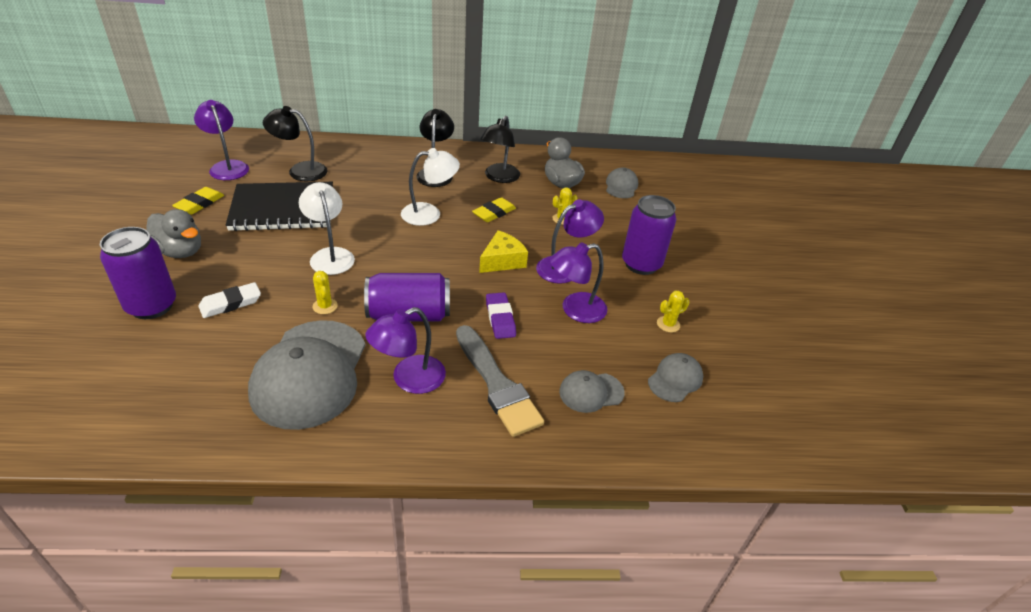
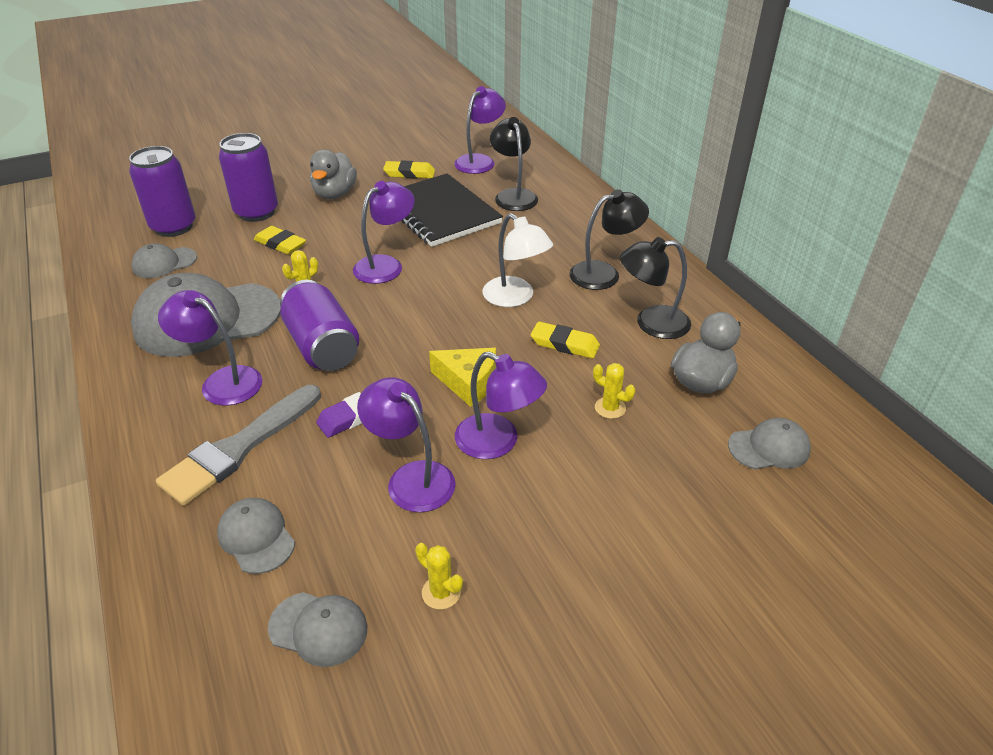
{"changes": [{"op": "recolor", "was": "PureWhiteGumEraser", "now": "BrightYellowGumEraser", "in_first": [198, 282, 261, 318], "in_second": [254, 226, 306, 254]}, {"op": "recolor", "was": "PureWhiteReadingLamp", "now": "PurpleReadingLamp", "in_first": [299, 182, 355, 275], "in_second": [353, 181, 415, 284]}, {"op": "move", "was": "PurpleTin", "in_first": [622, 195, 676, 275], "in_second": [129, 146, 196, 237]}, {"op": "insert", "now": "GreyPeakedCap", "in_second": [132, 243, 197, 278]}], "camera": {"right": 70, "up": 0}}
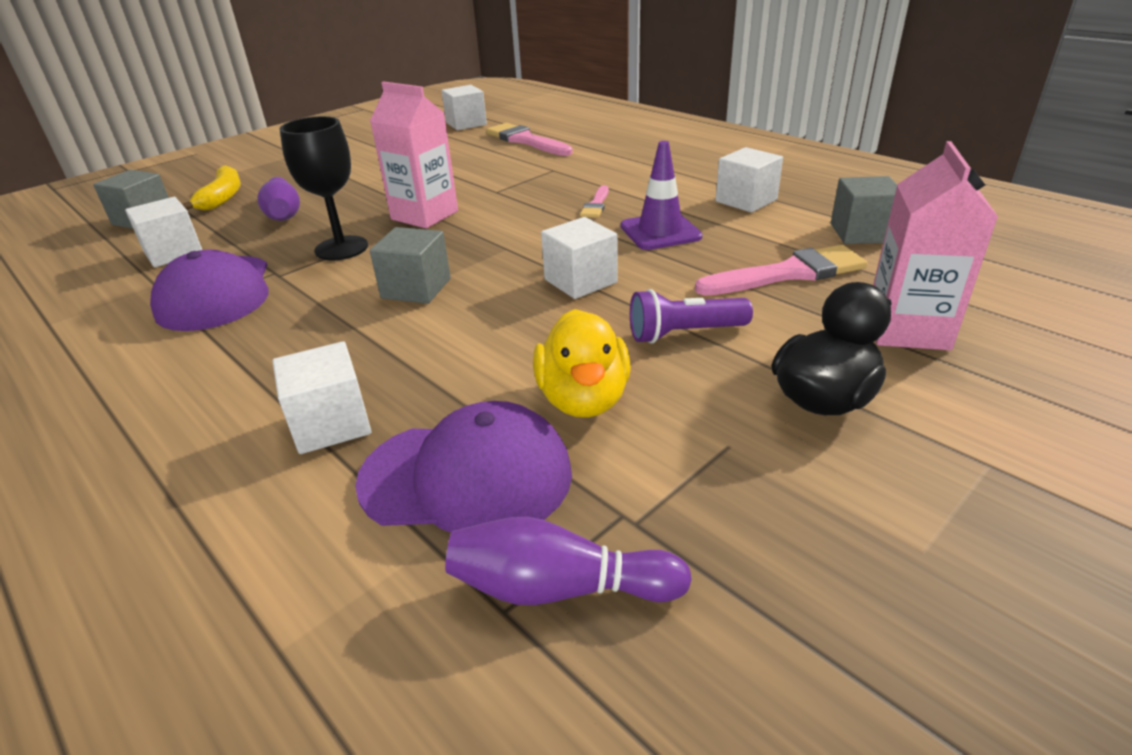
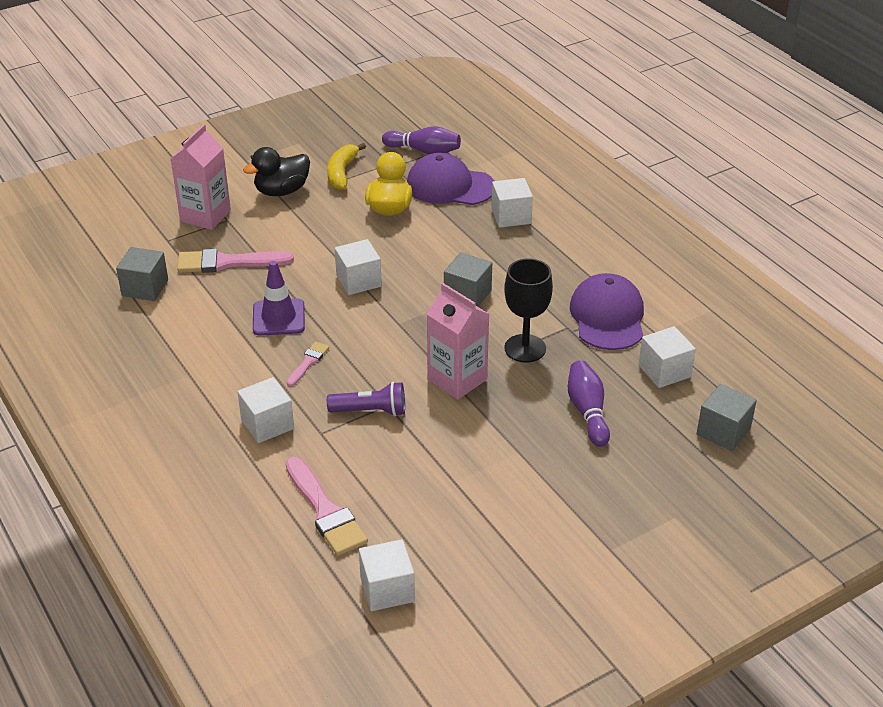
{"changes": [{"op": "move", "was": "BrightYellowBananaFruit", "in_first": [182, 165, 241, 210], "in_second": [327, 143, 366, 190]}, {"op": "move", "was": "PurpleFlashlight", "in_first": [630, 289, 753, 344], "in_second": [327, 382, 405, 416]}, {"op": "move", "was": "PureWhiteCube", "in_first": [715, 147, 783, 213], "in_second": [237, 377, 294, 443]}], "camera": {"right": -170, "up": 5}}
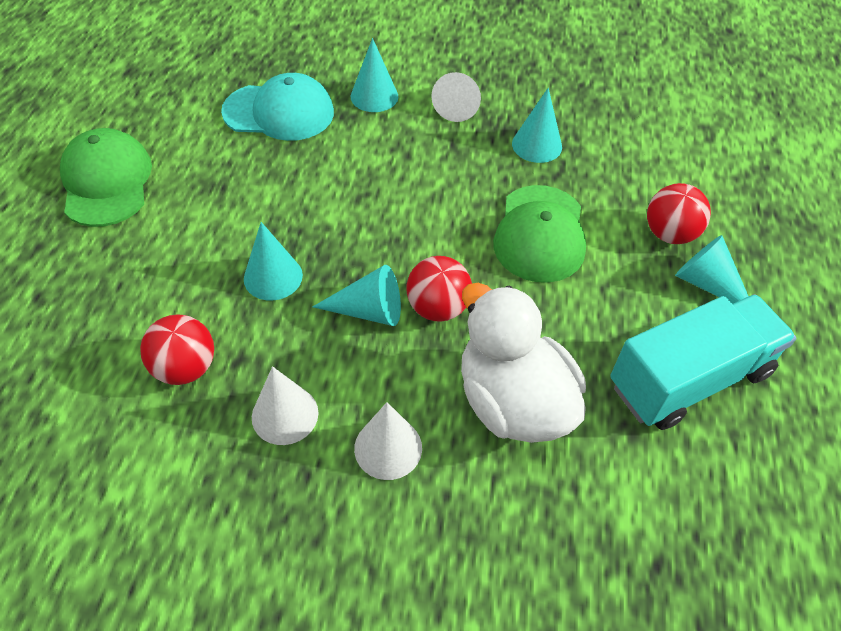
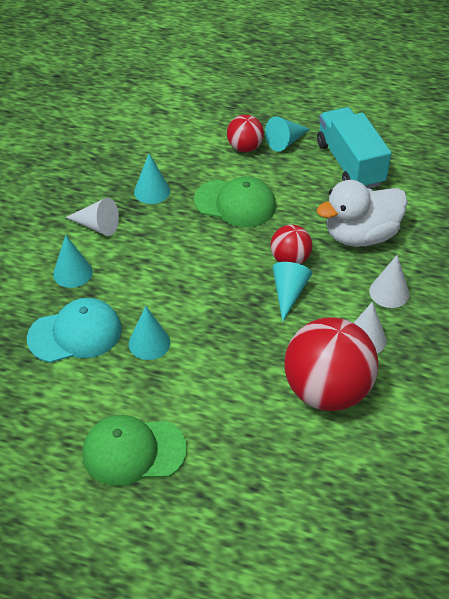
{"changes": [{"op": "resize", "was": "ScarletSphere", "in_first": [140, 315, 214, 385], "in_second": [284, 318, 378, 411], "ratio": 1.94}, {"op": "rotate", "was": "AquaPeakedCap", "in_first": [221, 73, 334, 141], "in_second": [27, 298, 122, 363], "clockwise": 60}, {"op": "move", "was": "AquaConeShape", "in_first": [244, 222, 303, 301], "in_second": [129, 306, 170, 360]}], "camera": {"right": -80, "up": -5}}
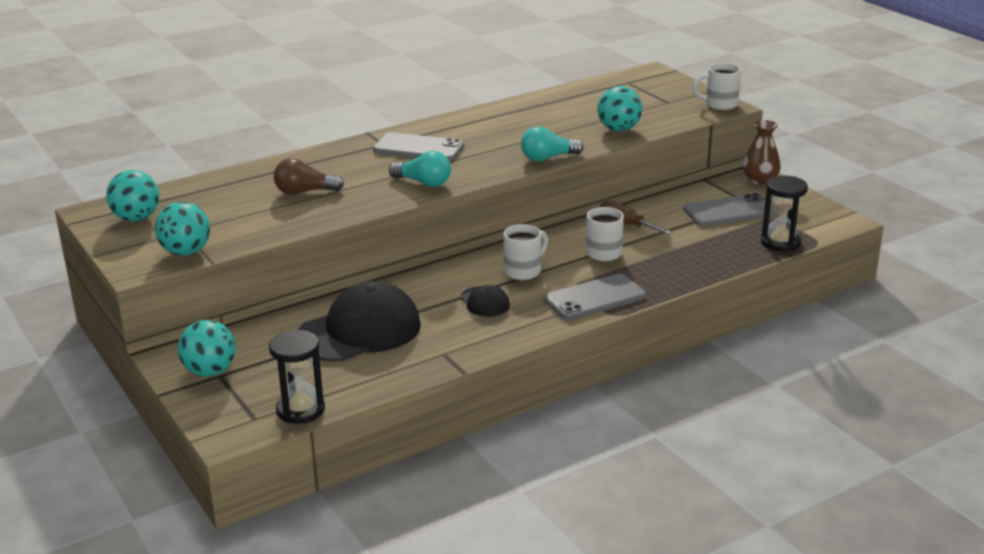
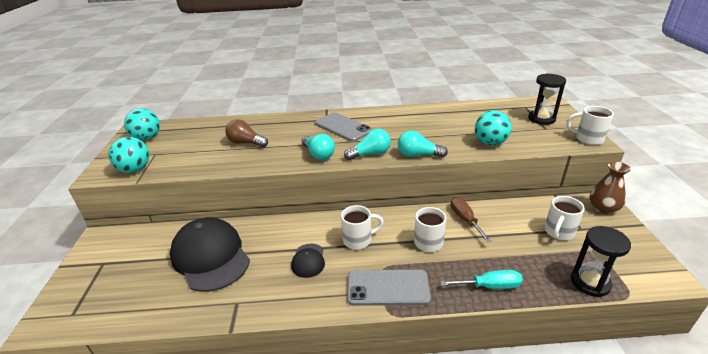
{"changes": [{"op": "delete", "was": "AquaSphere", "in_first": [178, 320, 236, 377]}, {"op": "move", "was": "JetBlackHourglass", "in_first": [269, 330, 325, 424], "in_second": [528, 73, 566, 125]}, {"op": "rotate", "was": "JetBlackPeakedCap", "in_first": [298, 281, 421, 361], "in_second": [170, 217, 250, 292], "clockwise": -120}, {"op": "replace", "was": "GreySmartphone", "now": "PureWhiteTeaMug", "in_first": [683, 193, 776, 226], "in_second": [544, 196, 585, 240]}, {"op": "insert", "now": "AquaLightBulb", "in_second": [344, 129, 391, 160]}, {"op": "insert", "now": "AquaHandScrewdriver", "in_second": [440, 270, 523, 289]}], "camera": {"right": 30, "up": 5}}
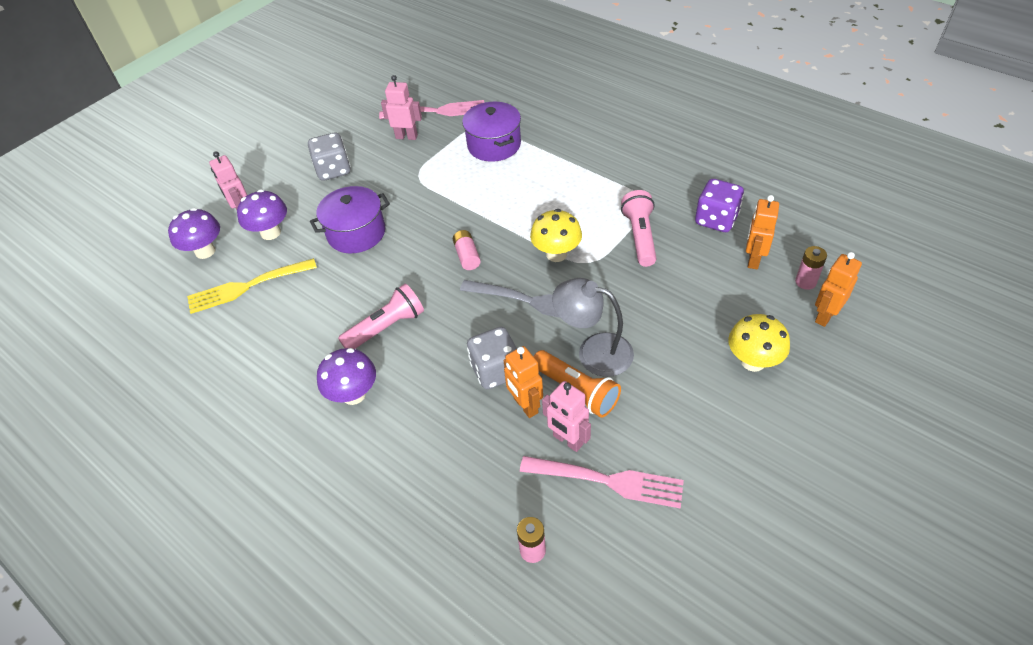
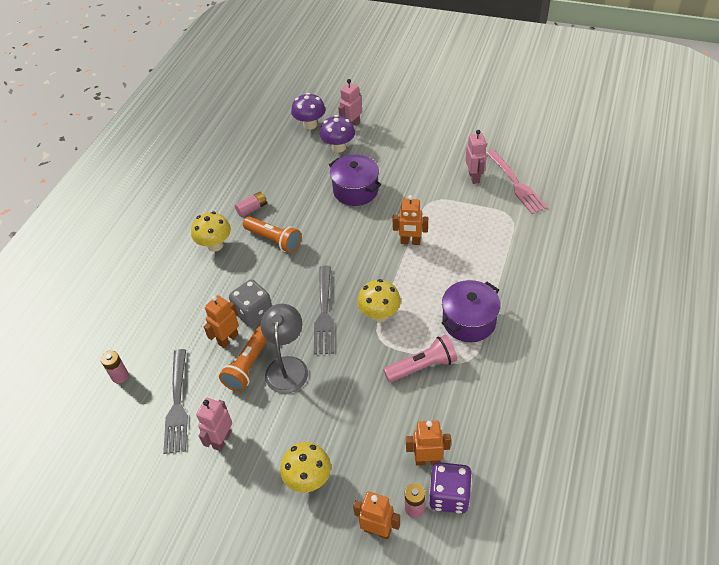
{"changes": [{"op": "delete", "was": "BrightYellowTableFork", "in_first": [187, 258, 317, 314]}, {"op": "delete", "was": "GreyDie", "in_first": [308, 133, 351, 181]}, {"op": "recolor", "was": "PurpleMushroom", "now": "BrightYellowMushroom", "in_first": [317, 348, 376, 405], "in_second": [191, 212, 231, 252]}, {"op": "recolor", "was": "RosyFlashlight", "now": "OrangeFlashlight", "in_first": [338, 284, 424, 349], "in_second": [243, 216, 301, 253]}, {"op": "move", "was": "RosyPowerCell", "in_first": [453, 230, 481, 270], "in_second": [235, 192, 267, 217]}, {"op": "move", "was": "PurpleCookingPot", "in_first": [462, 102, 521, 162], "in_second": [442, 280, 500, 342]}, {"op": "recolor", "was": "RosyTableFork", "now": "GreyTableFork", "in_first": [520, 456, 684, 508], "in_second": [163, 349, 188, 454]}, {"op": "move", "was": "RosyRobot", "in_first": [542, 381, 591, 452], "in_second": [196, 398, 232, 451]}, {"op": "move", "was": "PurpleDie", "in_first": [695, 179, 744, 232], "in_second": [429, 462, 472, 514]}, {"op": "insert", "now": "OrangeRobot", "in_second": [392, 195, 428, 245]}], "camera": {"right": 70, "up": 0}}
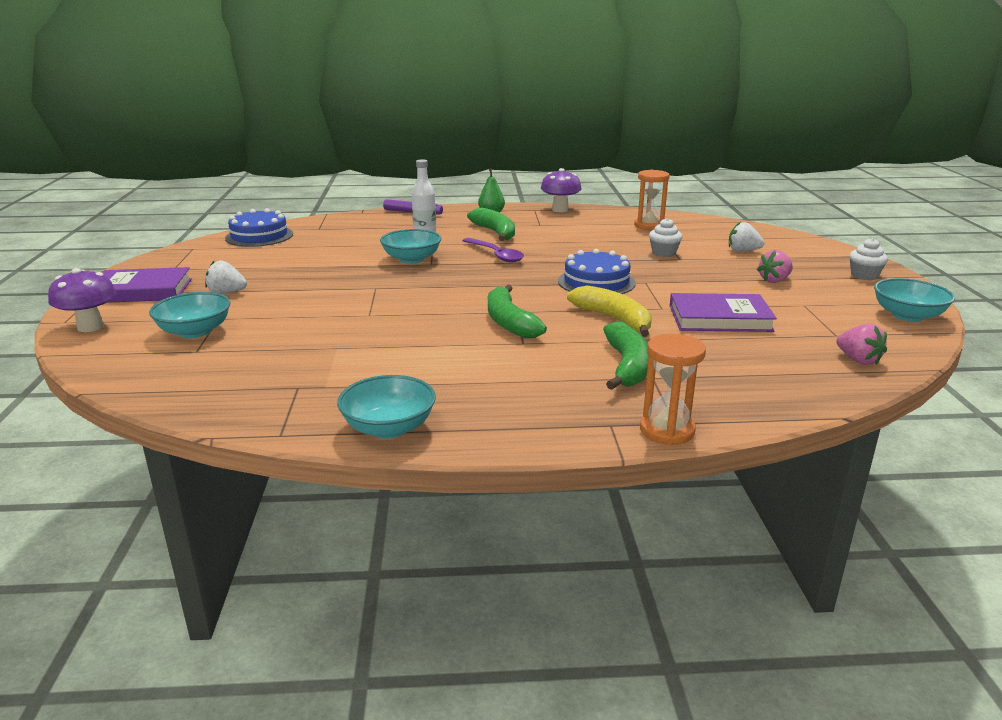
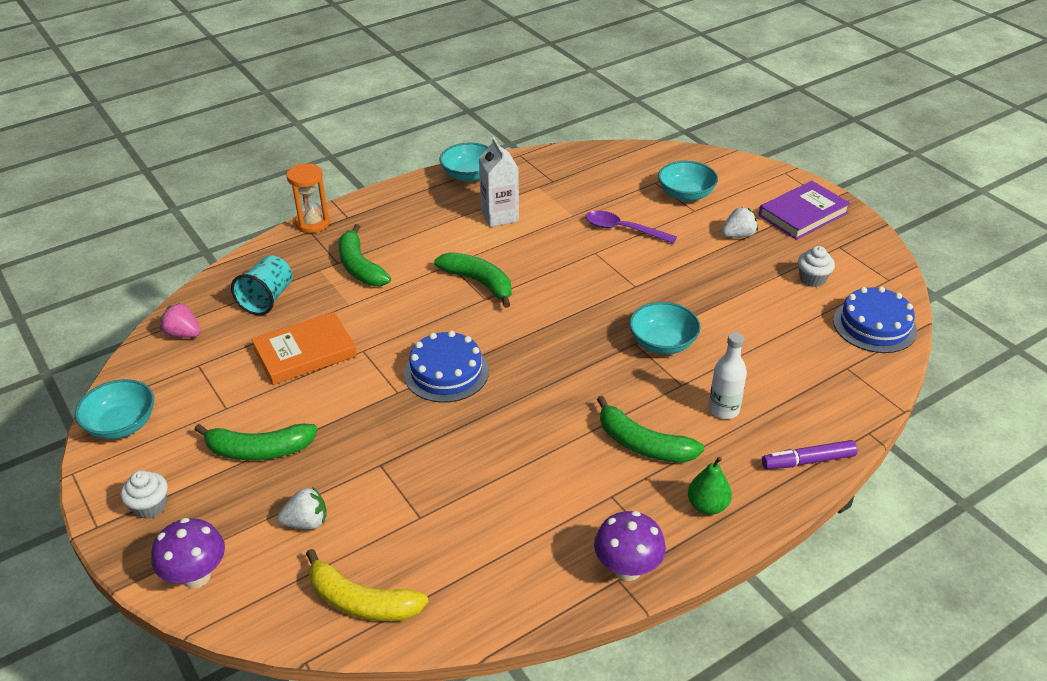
{"changes": [{"op": "move", "was": "PurpleMushroom", "in_first": [48, 268, 116, 332], "in_second": [151, 518, 225, 588]}, {"op": "move", "was": "PurpleTeaspoon", "in_first": [463, 238, 524, 263], "in_second": [585, 211, 677, 244]}, {"op": "move", "was": "BrightYellowBananaFruit", "in_first": [567, 286, 652, 337], "in_second": [306, 549, 429, 621]}, {"op": "delete", "was": "OrangeHourglass", "in_first": [634, 170, 670, 230]}, {"op": "move", "was": "PureWhiteMuffin", "in_first": [649, 218, 682, 257], "in_second": [798, 246, 835, 287]}, {"op": "recolor", "was": "PurpleHardcover", "now": "OrangeHardcover", "in_first": [670, 293, 777, 332], "in_second": [251, 312, 357, 385]}, {"op": "replace", "was": "RosyBerry", "now": "GreenBananaFruit", "in_first": [757, 250, 793, 283], "in_second": [194, 423, 318, 460]}, {"op": "insert", "now": "AquaTumbler", "in_second": [231, 256, 293, 315]}, {"op": "insert", "now": "PureWhiteCarton", "in_second": [479, 137, 519, 227]}], "camera": {"right": 150, "up": 15}}
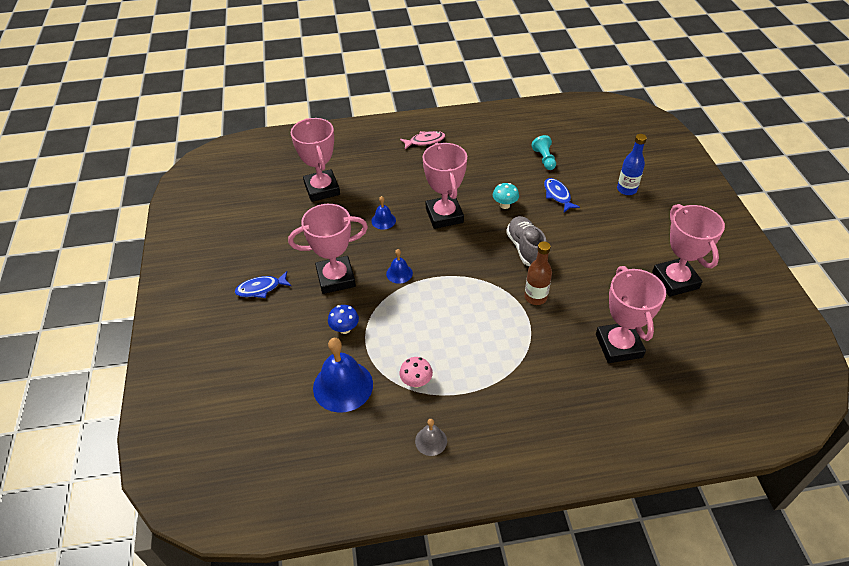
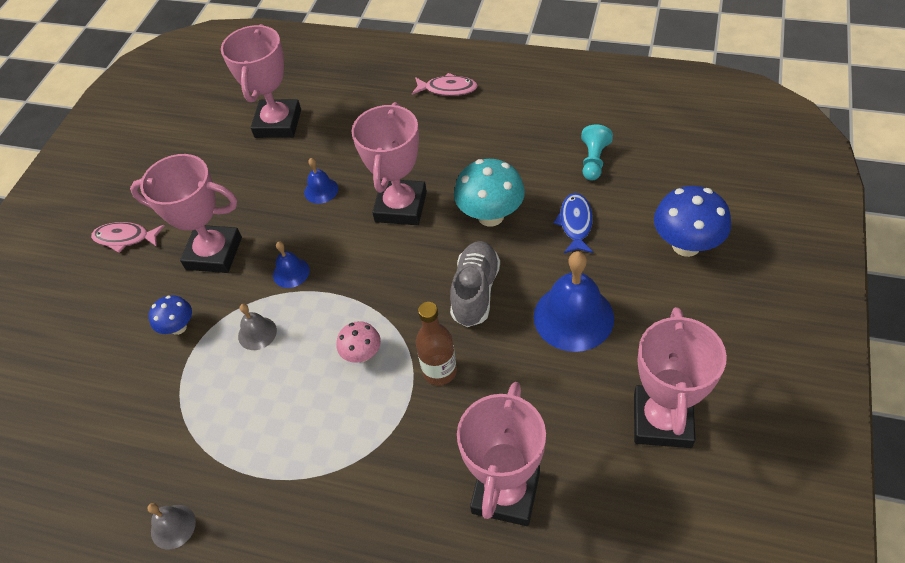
{"changes": [{"op": "recolor", "was": "CobaltFish", "now": "RosyFish", "in_first": [235, 271, 291, 298], "in_second": [91, 222, 165, 253]}, {"op": "move", "was": "CobaltBell", "in_first": [313, 338, 373, 413], "in_second": [534, 251, 614, 352]}, {"op": "move", "was": "RosyMushroom", "in_first": [399, 357, 433, 388], "in_second": [336, 321, 381, 363]}, {"op": "resize", "was": "AquaMushroom", "in_first": [493, 183, 519, 209], "in_second": [454, 159, 525, 227], "ratio": 1.75}, {"op": "replace", "was": "CobaltDrinkBottle", "now": "CobaltMushroom", "in_first": [617, 134, 647, 195], "in_second": [654, 186, 731, 257]}, {"op": "insert", "now": "GreyBell", "in_second": [238, 304, 277, 350]}], "camera": {"right": 30, "up": 5}}
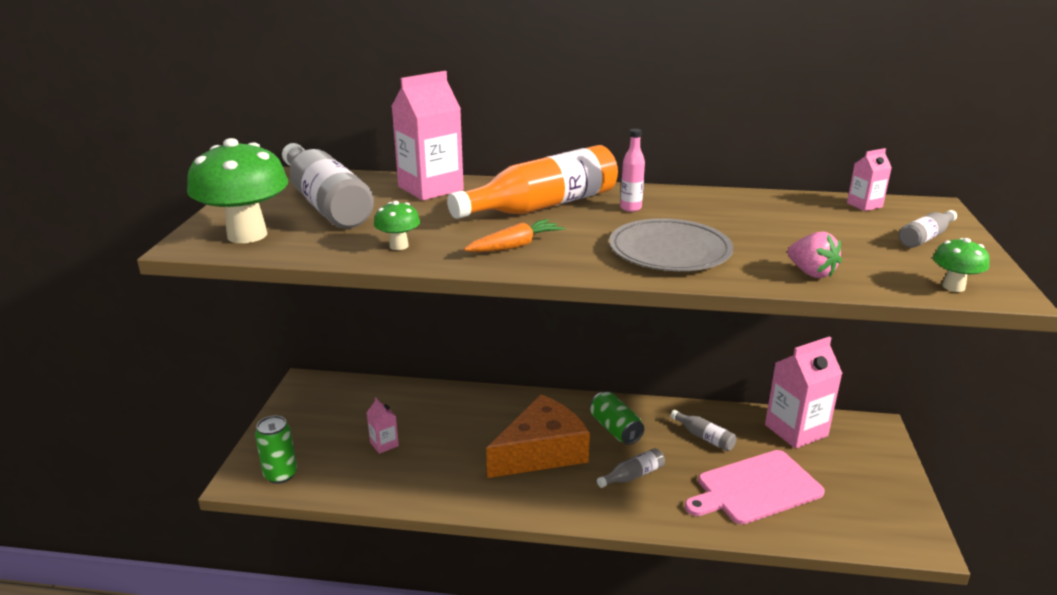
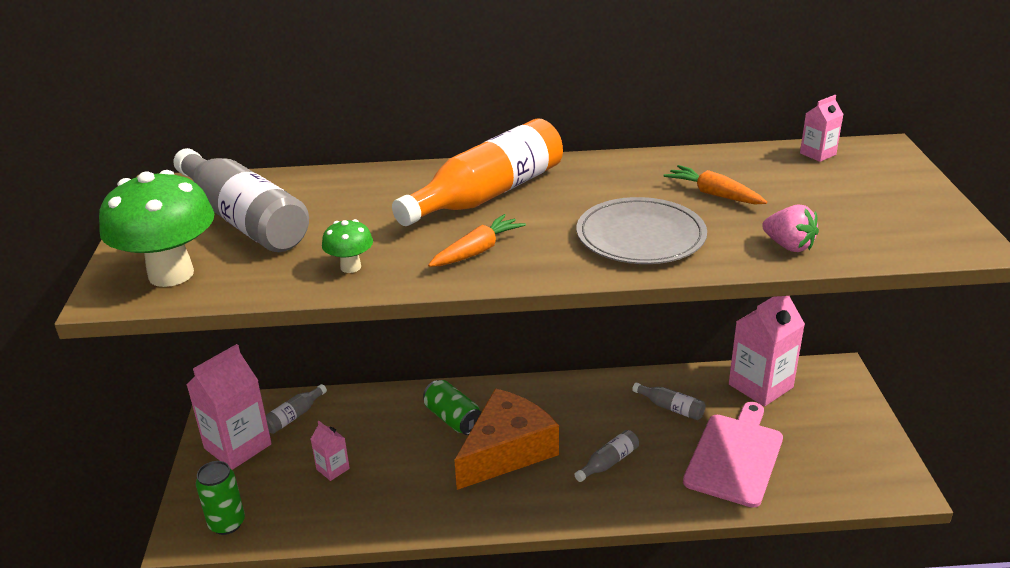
{"changes": [{"op": "move", "was": "RosyCarton", "in_first": [391, 71, 464, 201], "in_second": [187, 344, 272, 470]}, {"op": "move", "was": "GreenTin", "in_first": [590, 392, 644, 445], "in_second": [423, 380, 481, 435]}, {"op": "delete", "was": "RosyDrinkBottle", "in_first": [620, 129, 645, 212]}, {"op": "rotate", "was": "RosyBreadBoard", "in_first": [685, 450, 825, 525], "in_second": [683, 402, 783, 508], "clockwise": 150}, {"op": "move", "was": "GreyDrinkBottle", "in_first": [899, 210, 957, 248], "in_second": [266, 384, 327, 434]}, {"op": "delete", "was": "GreenMushroom", "in_first": [933, 238, 989, 292]}, {"op": "insert", "now": "OrangeCarrot", "in_second": [663, 165, 767, 204]}], "camera": {"right": -10, "up": 5}}
